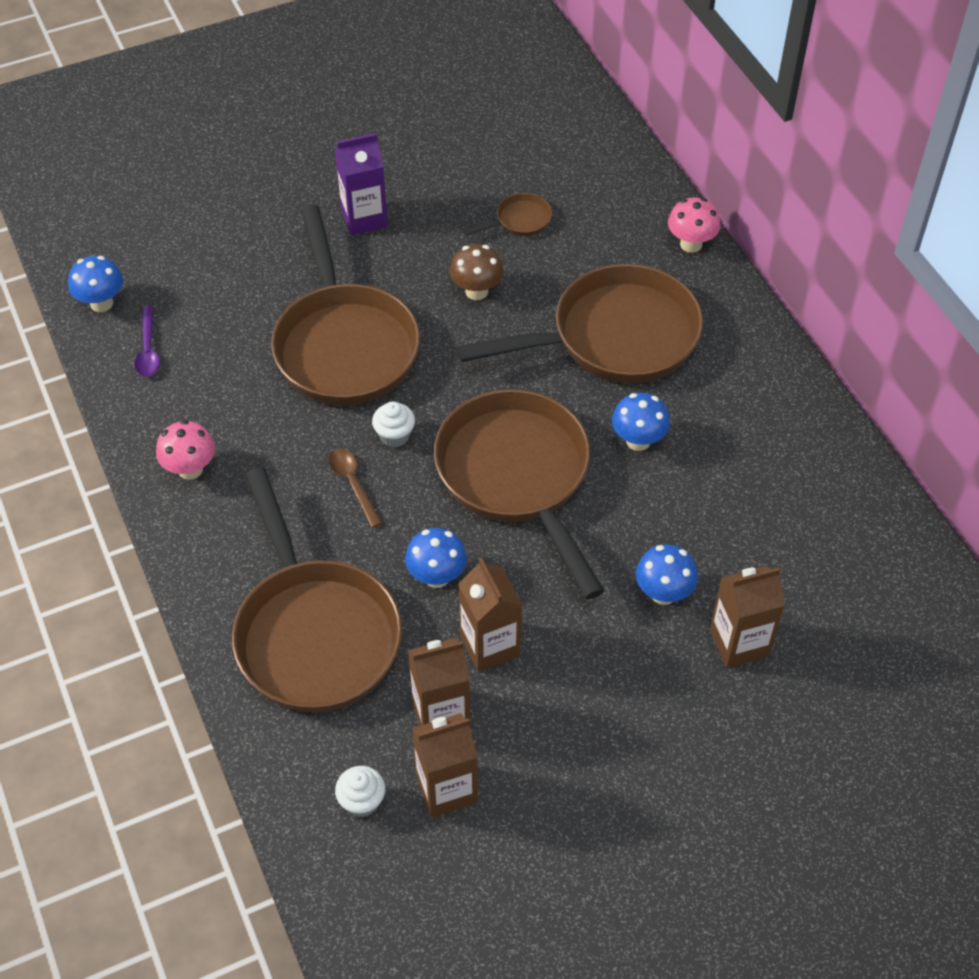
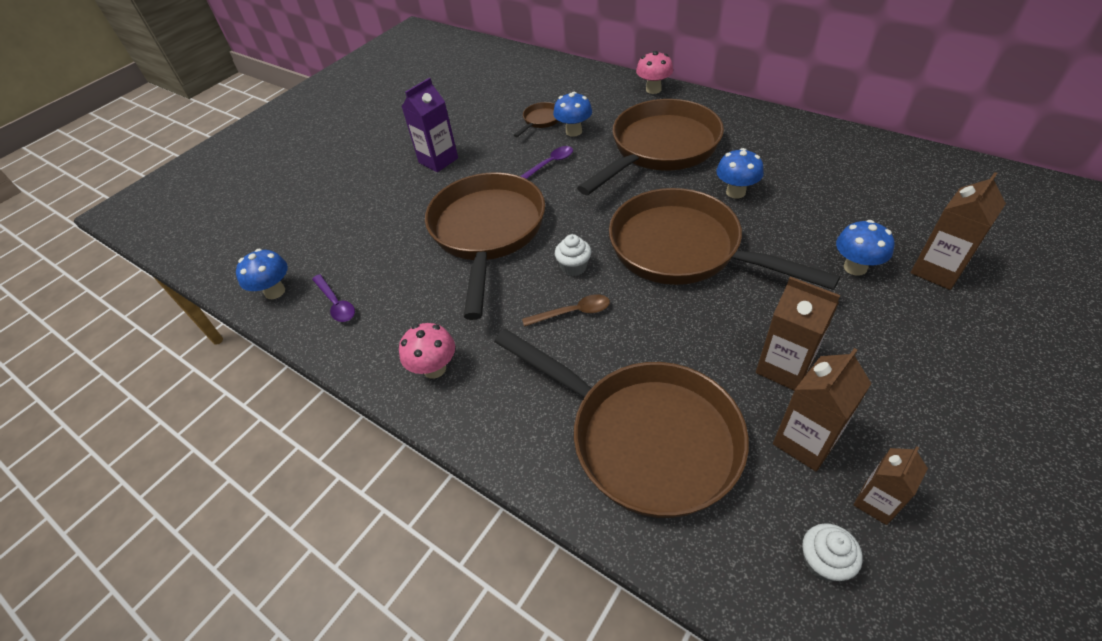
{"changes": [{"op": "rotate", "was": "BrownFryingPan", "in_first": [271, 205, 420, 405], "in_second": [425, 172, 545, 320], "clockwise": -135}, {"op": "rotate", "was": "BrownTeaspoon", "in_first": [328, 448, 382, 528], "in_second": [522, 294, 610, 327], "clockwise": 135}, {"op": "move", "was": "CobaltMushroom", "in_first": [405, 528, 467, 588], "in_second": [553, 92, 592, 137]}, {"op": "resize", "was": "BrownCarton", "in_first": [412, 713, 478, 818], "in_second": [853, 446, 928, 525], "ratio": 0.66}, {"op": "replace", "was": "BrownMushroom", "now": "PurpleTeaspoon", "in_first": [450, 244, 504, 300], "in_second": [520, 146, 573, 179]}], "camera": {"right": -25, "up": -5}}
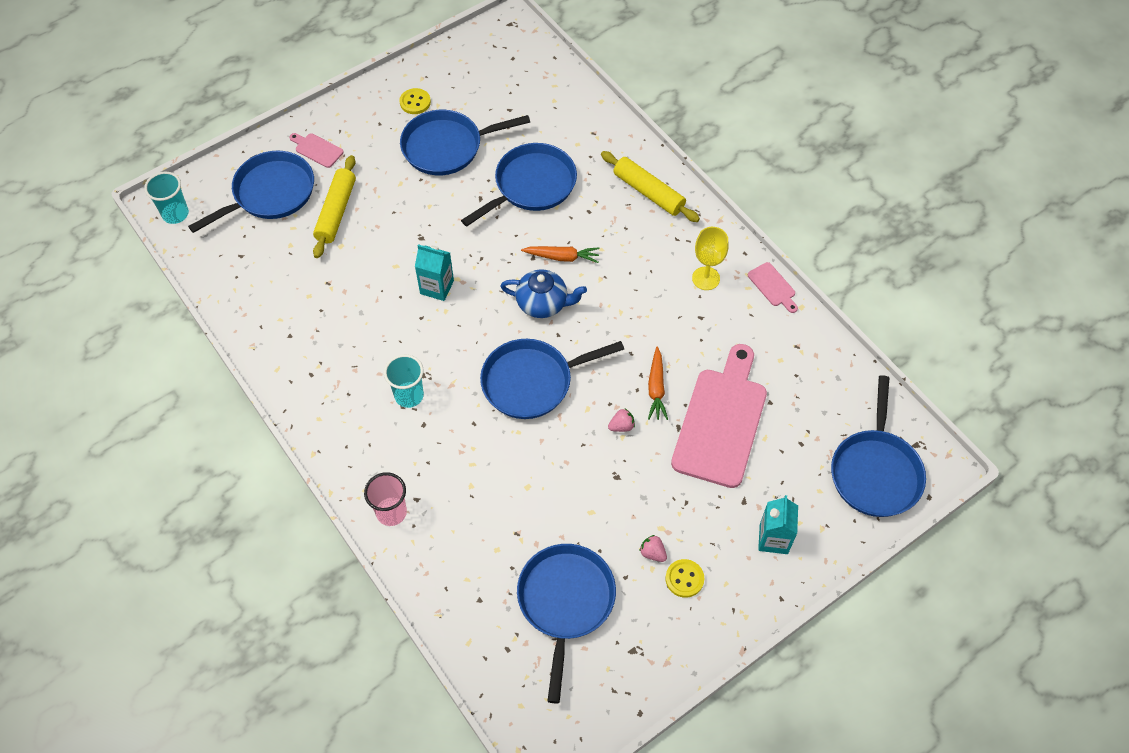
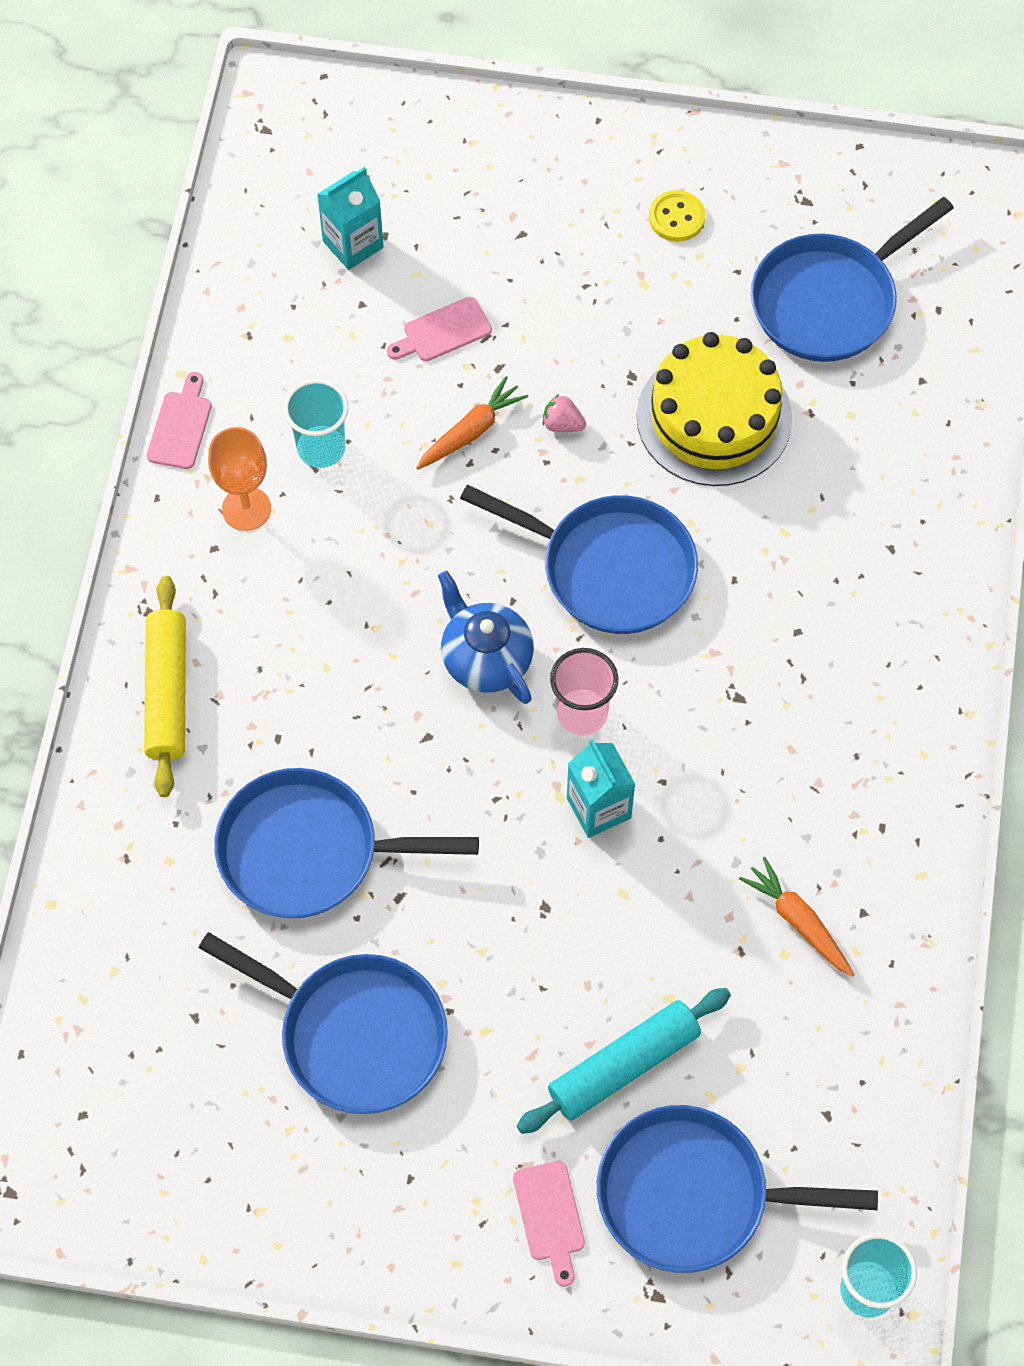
{"changes": [{"op": "recolor", "was": "BrightYellowPastryRoller", "now": "AquaPastryRoller", "in_first": [313, 155, 356, 258], "in_second": [517, 988, 731, 1134]}, {"op": "move", "was": "RosyTumbler", "in_first": [364, 472, 407, 526], "in_second": [550, 648, 619, 736]}, {"op": "move", "was": "AquaTumbler", "in_first": [384, 354, 424, 408], "in_second": [283, 379, 349, 468]}, {"op": "delete", "was": "BrightYellowButton", "in_first": [400, 88, 431, 114]}, {"op": "move", "was": "OrangeCarrot", "in_first": [521, 246, 600, 263], "in_second": [739, 857, 855, 977]}, {"op": "delete", "was": "RosyBerry", "in_first": [640, 535, 667, 562]}, {"op": "resize", "was": "RosyBreadBoard", "in_first": [671, 344, 767, 488], "in_second": [387, 297, 492, 361], "ratio": 0.42}, {"op": "recolor", "was": "BrightYellowGoblet", "now": "OrangeGoblet", "in_first": [692, 227, 729, 290], "in_second": [208, 427, 271, 531]}, {"op": "move", "was": "AquaCarton", "in_first": [758, 495, 798, 554], "in_second": [317, 167, 384, 270]}, {"op": "delete", "was": "CobaltFryingPan", "in_first": [831, 375, 926, 517]}, {"op": "insert", "now": "BrightYellowGateau", "in_second": [637, 332, 792, 486]}], "camera": {"right": -135, "up": 5}}
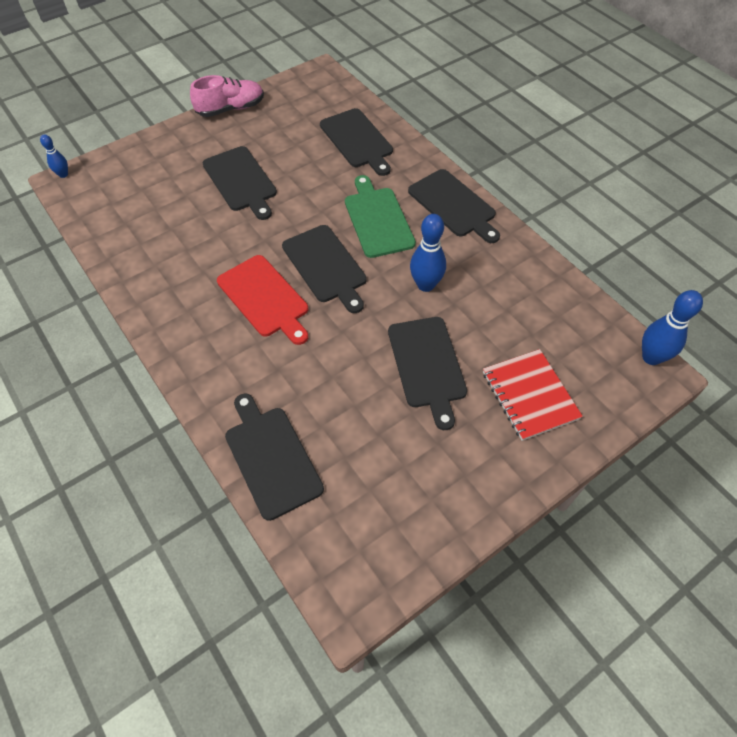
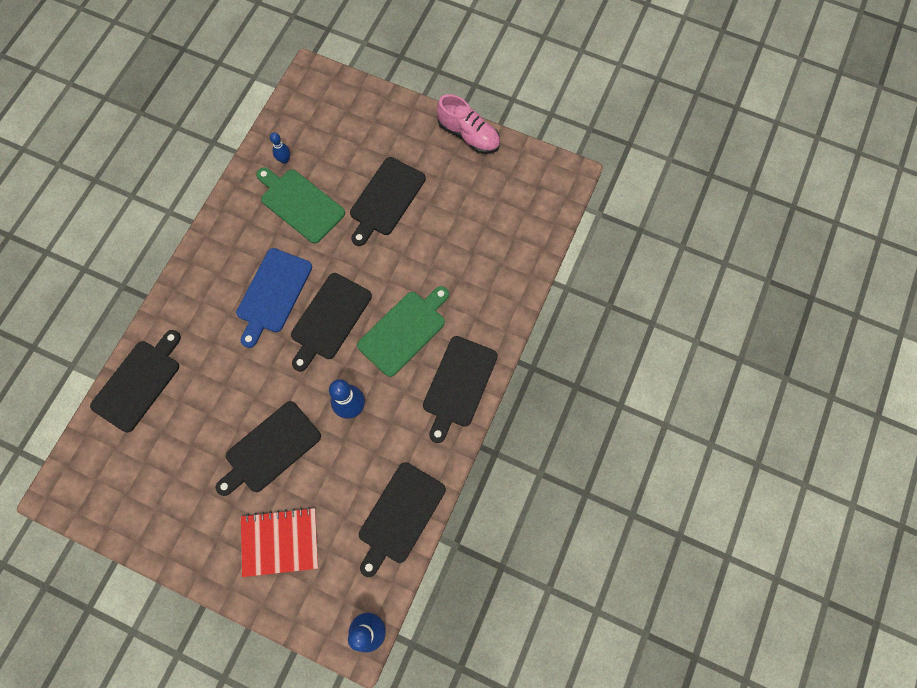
{"changes": [{"op": "move", "was": "CobaltSkittle", "in_first": [40, 134, 68, 178], "in_second": [270, 132, 290, 164]}, {"op": "recolor", "was": "ScarletBreadBoard", "now": "CobaltBreadBoard", "in_first": [217, 255, 308, 345], "in_second": [236, 248, 312, 348]}, {"op": "move", "was": "JetBlackBreadBoard", "in_first": [320, 108, 393, 176], "in_second": [359, 462, 446, 577]}, {"op": "rotate", "was": "ScarletExerciseBook", "in_first": [483, 349, 583, 441], "in_second": [241, 507, 319, 577], "clockwise": 45}, {"op": "insert", "now": "GreenBreadBoard", "in_second": [256, 167, 345, 244]}], "camera": {"right": 60, "up": 15}}
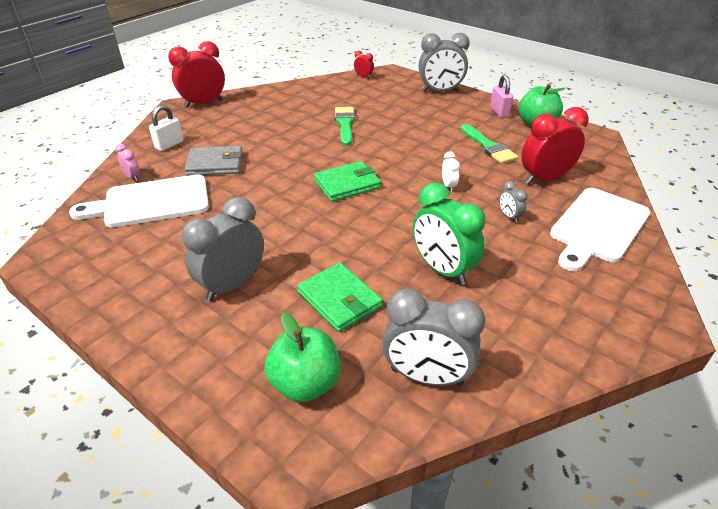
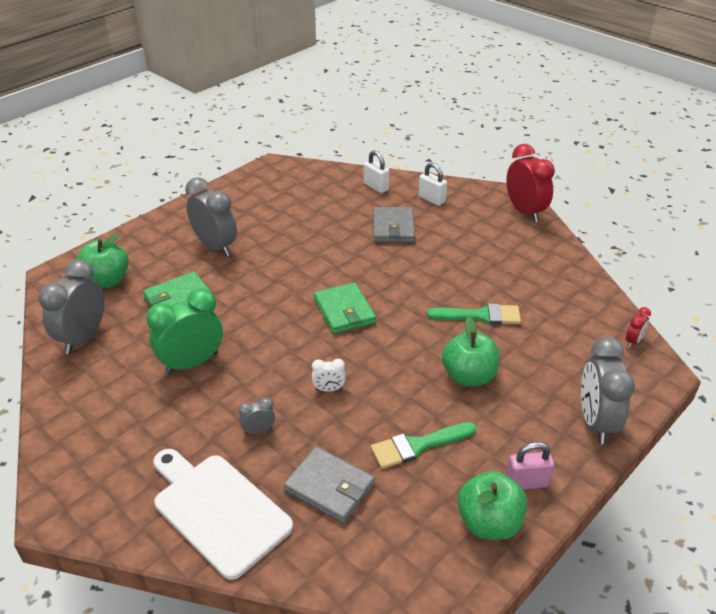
{"changes": [{"op": "delete", "was": "PureWhiteBreadBoard", "in_first": [69, 174, 209, 228]}, {"op": "replace", "was": "RosyAlarmClock", "now": "PureWhiteSmallLock", "in_first": [115, 144, 140, 181], "in_second": [364, 150, 389, 193]}, {"op": "replace", "was": "ScarletAlarmClock", "now": "GreyCardWallet", "in_first": [521, 107, 589, 185], "in_second": [283, 446, 375, 523]}, {"op": "insert", "now": "GreenAppleFruit", "in_second": [442, 317, 500, 386]}], "camera": {"right": 95, "up": 0}}
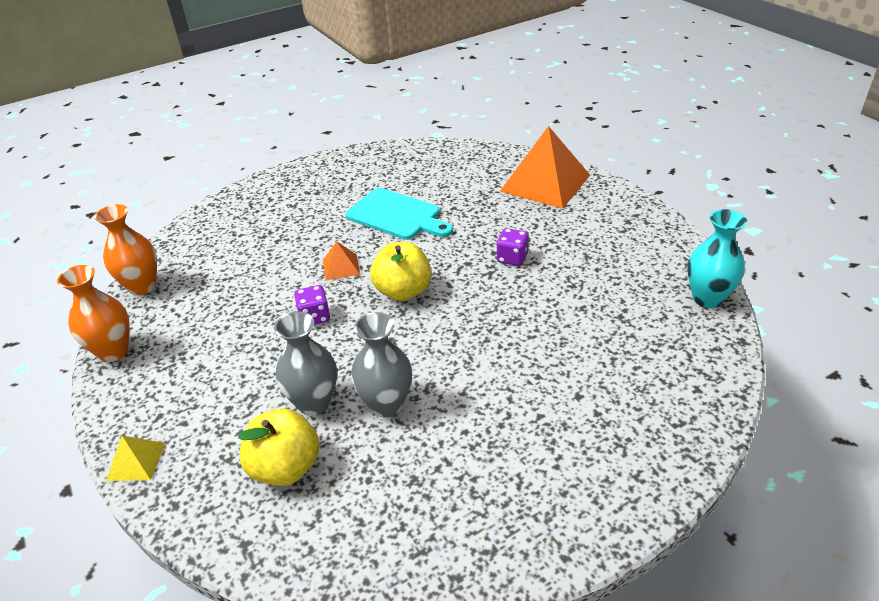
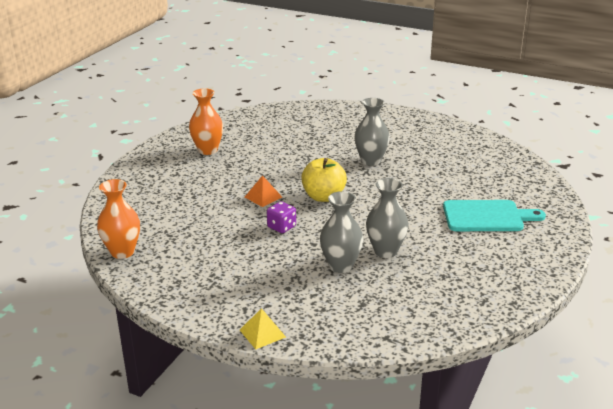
{"changes": [{"op": "move", "was": "OrangeFlowerVase", "in_first": [57, 265, 130, 362], "in_second": [189, 88, 223, 155]}, {"op": "delete", "was": "BrightYellowAppleFruit", "in_first": [238, 408, 320, 486]}, {"op": "move", "was": "AquaBreadBoard", "in_first": [346, 188, 453, 240], "in_second": [443, 200, 546, 231]}, {"op": "replace", "was": "PurpleDie", "now": "GreyFlowerVase", "in_first": [496, 228, 529, 266], "in_second": [354, 98, 390, 166]}, {"op": "delete", "was": "OrangeSolidPyramid", "in_first": [500, 126, 590, 209]}, {"op": "delete", "was": "AquaFlowerVase", "in_first": [687, 209, 747, 308]}], "camera": {"right": -35, "up": -10}}
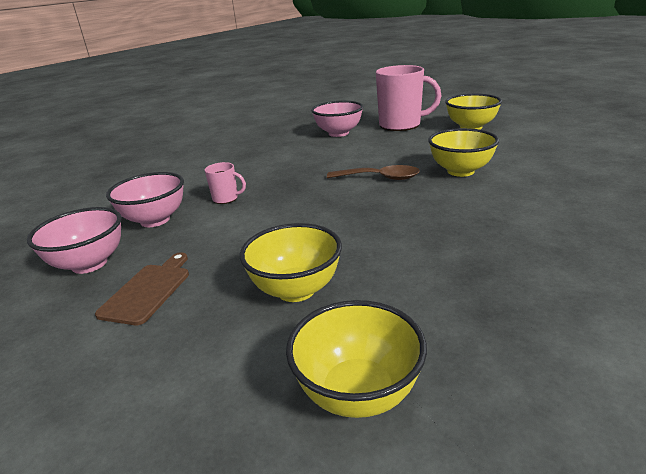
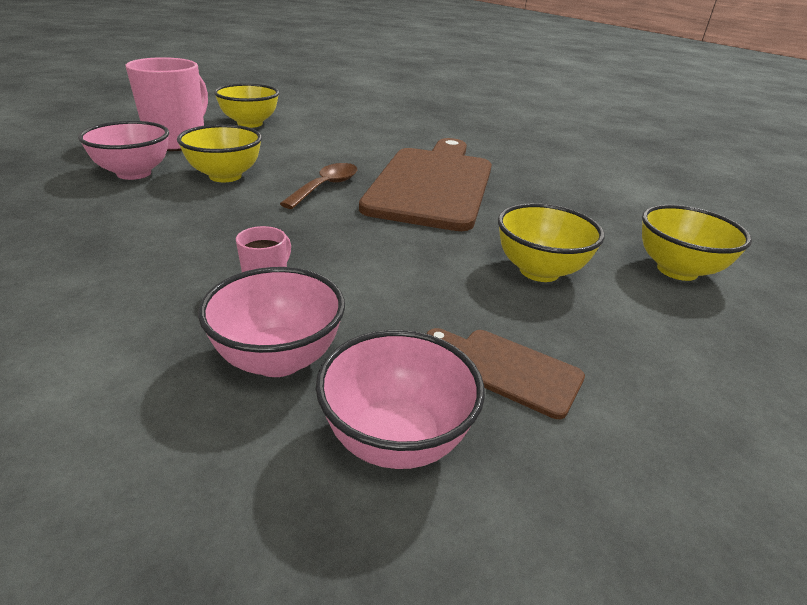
{"changes": [{"op": "move", "was": "BrightYellowDeepDish", "in_first": [428, 128, 499, 177], "in_second": [177, 124, 262, 182]}, {"op": "insert", "now": "BrownBreadBoard", "in_second": [359, 138, 492, 231]}], "camera": {"right": -80, "up": 5}}
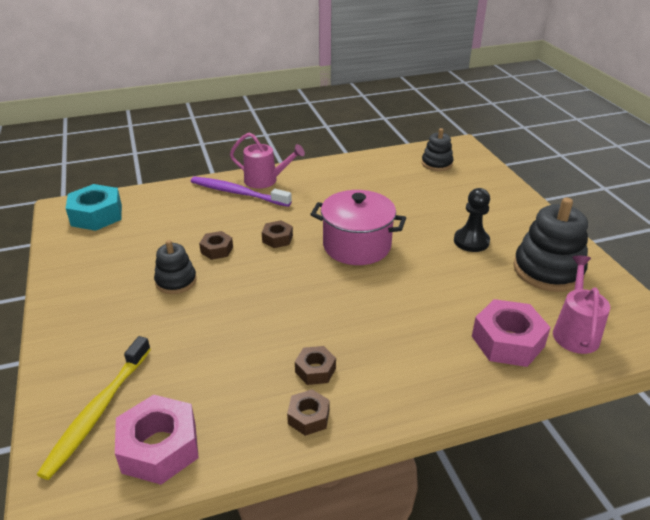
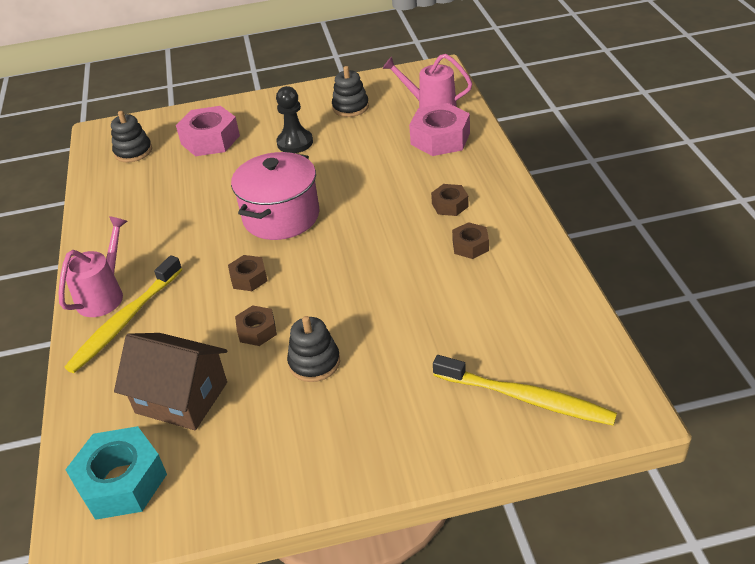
{"changes": [{"op": "move", "was": "RosyHexNut", "in_first": [115, 395, 199, 485], "in_second": [176, 106, 240, 156]}, {"op": "recolor", "was": "PurpleDentalBrush", "now": "BrightYellowDentalBrush", "in_first": [191, 177, 292, 207], "in_second": [64, 255, 182, 373]}, {"op": "move", "was": "BrownHexNut", "in_first": [287, 389, 329, 436], "in_second": [431, 184, 469, 216]}, {"op": "resize", "was": "JetBlackStackingToy", "in_first": [513, 198, 588, 292], "in_second": [332, 66, 369, 117], "ratio": 0.58}, {"op": "insert", "now": "BrownHouse", "in_second": [114, 333, 227, 430]}], "camera": {"right": -80, "up": 5}}
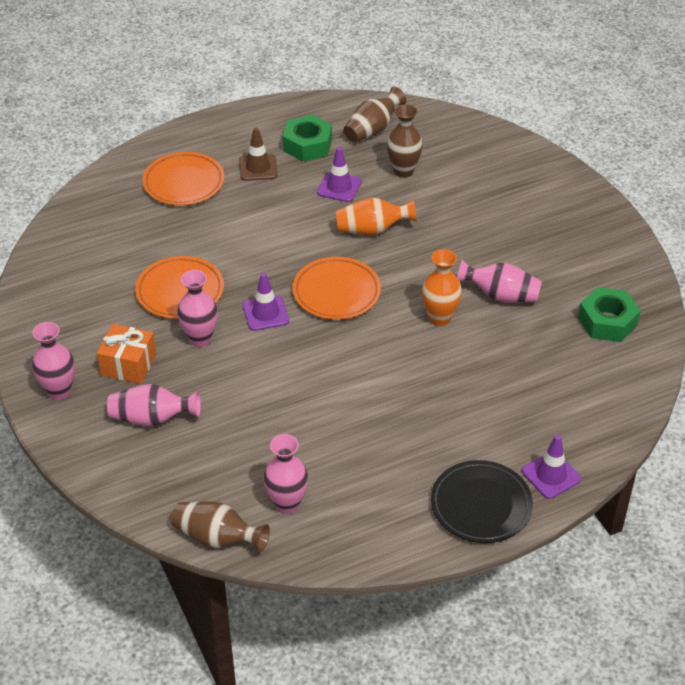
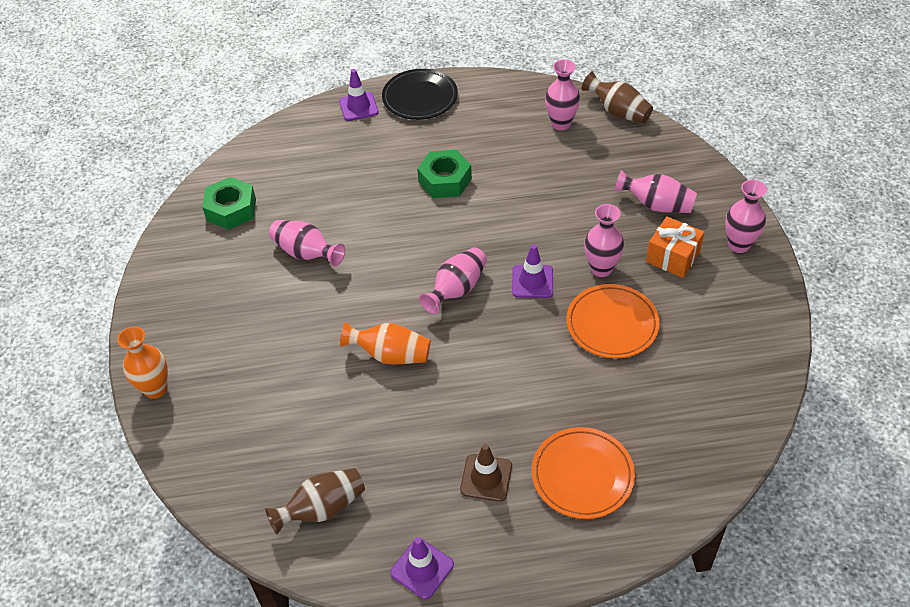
{"changes": [{"op": "move", "was": "GreenHexNut", "in_first": [283, 115, 332, 162], "in_second": [417, 150, 472, 198]}, {"op": "replace", "was": "OrangeFlatDish", "now": "RosyFlowerVase", "in_first": [292, 257, 381, 320], "in_second": [419, 247, 487, 314]}, {"op": "move", "was": "PurpleRoadCone", "in_first": [317, 147, 362, 202], "in_second": [390, 537, 454, 599]}, {"op": "delete", "was": "BrownFlowerVase", "in_first": [387, 104, 423, 178]}, {"op": "move", "was": "OrangeFlowerVase", "in_first": [422, 249, 462, 326], "in_second": [117, 327, 168, 399]}], "camera": {"right": -160, "up": 5}}
